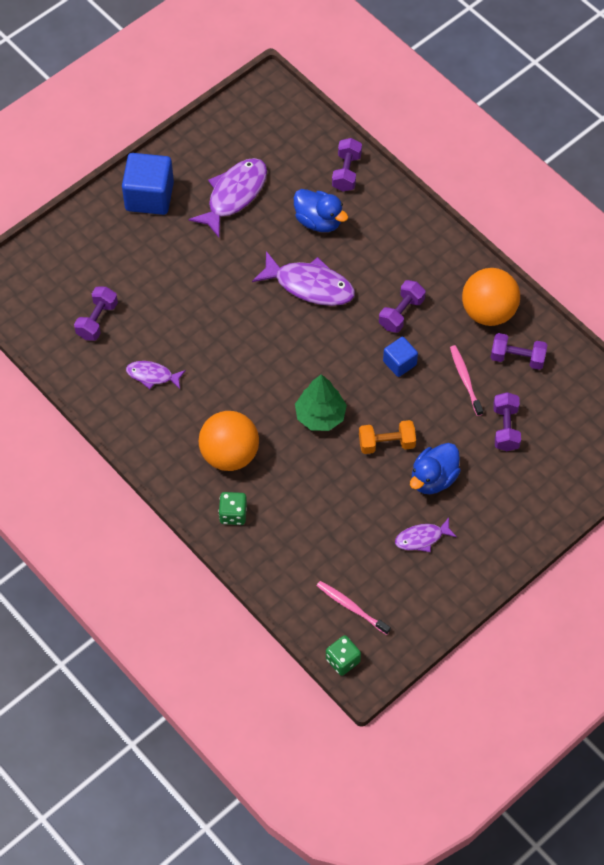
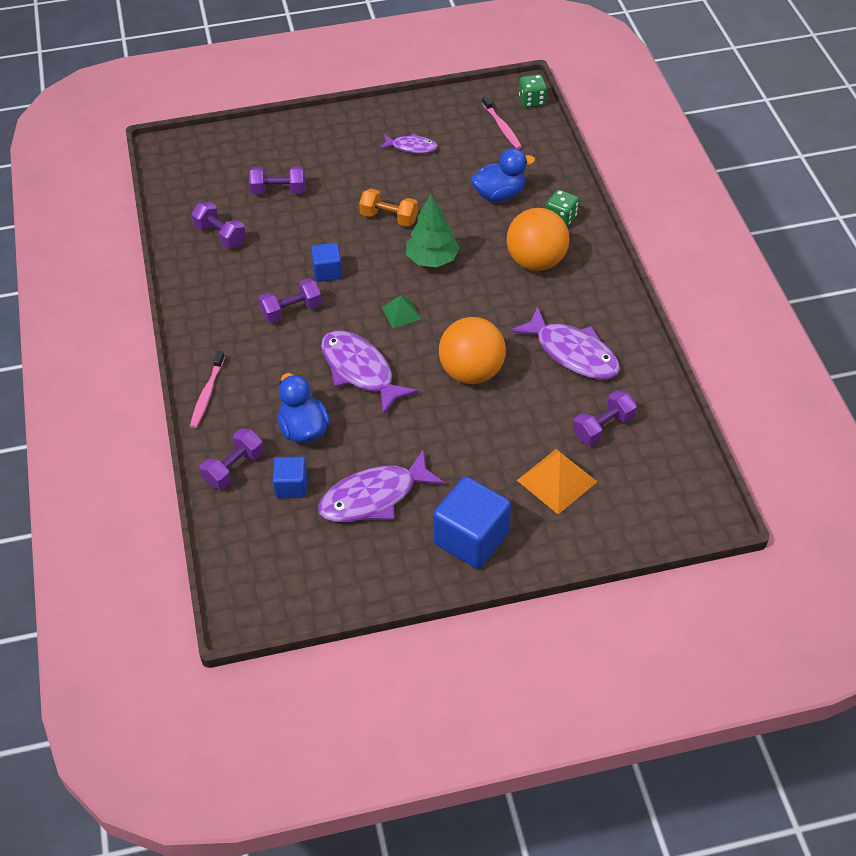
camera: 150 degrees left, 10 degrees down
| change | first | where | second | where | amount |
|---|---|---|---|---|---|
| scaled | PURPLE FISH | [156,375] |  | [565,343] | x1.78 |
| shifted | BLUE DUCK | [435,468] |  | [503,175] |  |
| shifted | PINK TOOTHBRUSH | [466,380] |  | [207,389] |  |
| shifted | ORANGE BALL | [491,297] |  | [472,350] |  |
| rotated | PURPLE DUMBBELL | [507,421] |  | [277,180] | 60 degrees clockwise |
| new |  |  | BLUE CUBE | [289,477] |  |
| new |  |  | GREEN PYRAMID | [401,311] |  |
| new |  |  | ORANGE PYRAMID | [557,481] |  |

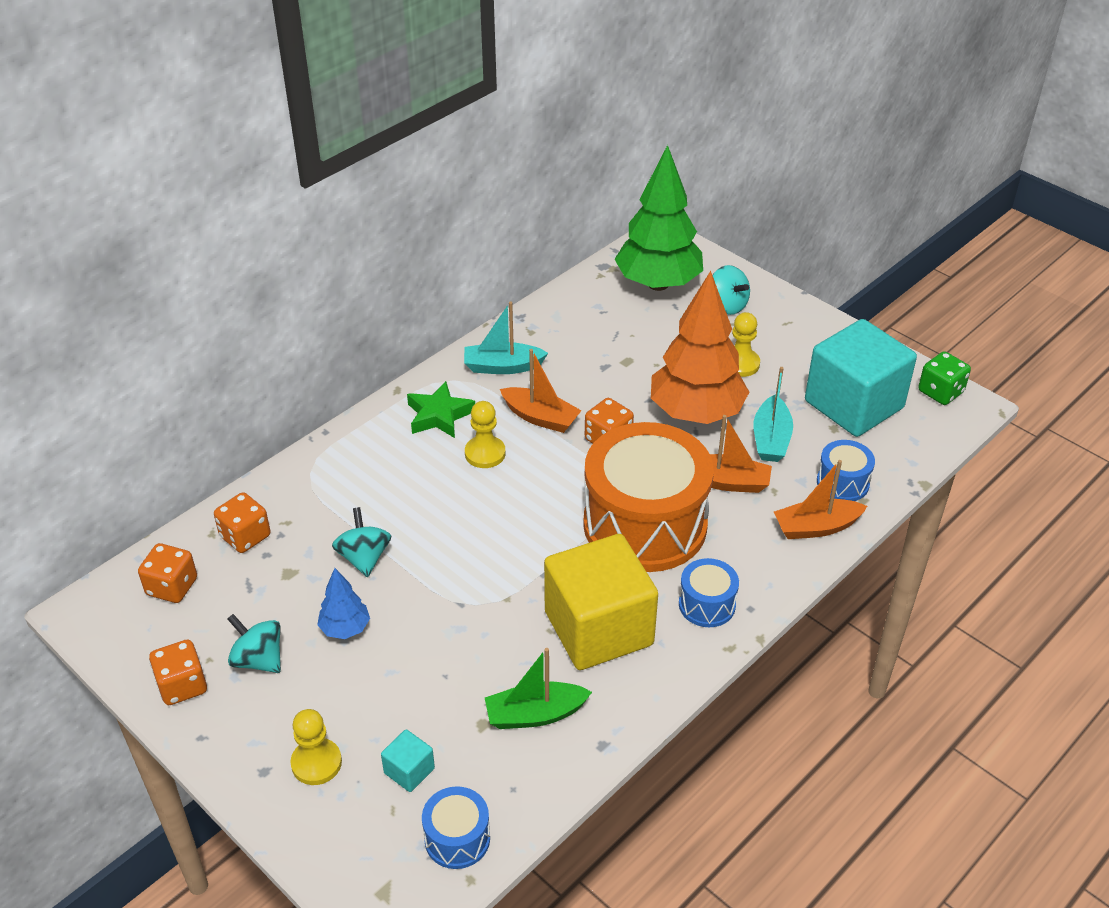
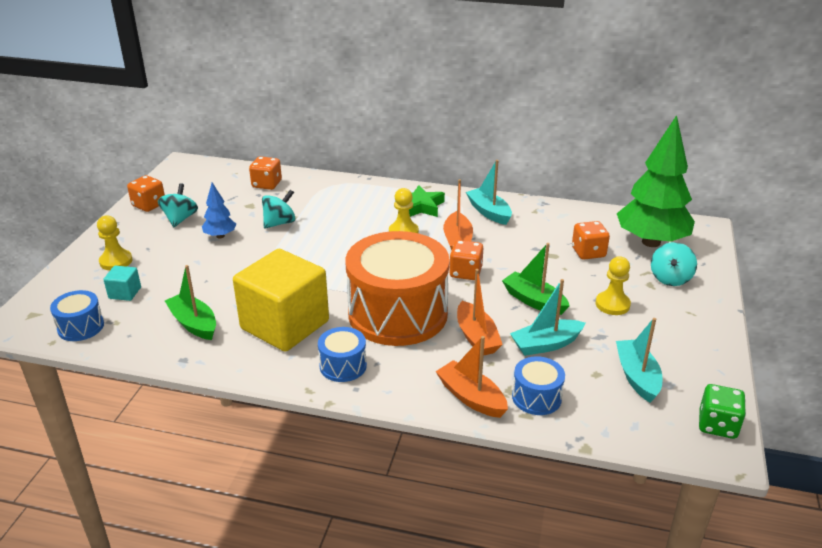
camera: 60 degrees right, 10 degrees down
| change | first | where | second | where | amount |
|---|---|---|---|---|---|
| shifted | ORANGE DICE | [167,573] |  | [591,240] |  |
| swapped | ORANGE TREE | [700,347] | GREEN BOAT | [536,279] |  |
| swapped | TURQUOISE CUBE | [861,378] | TURQUOISE BOAT | [639,360] |  |

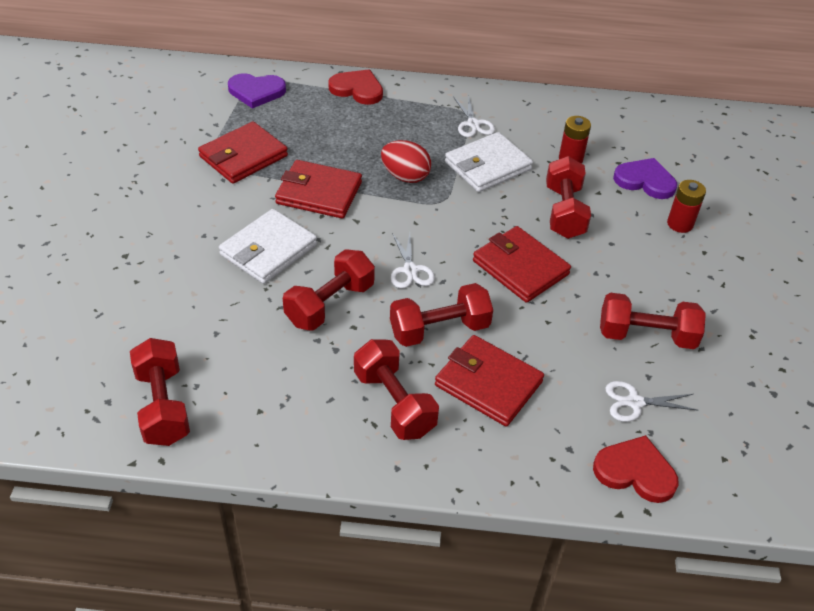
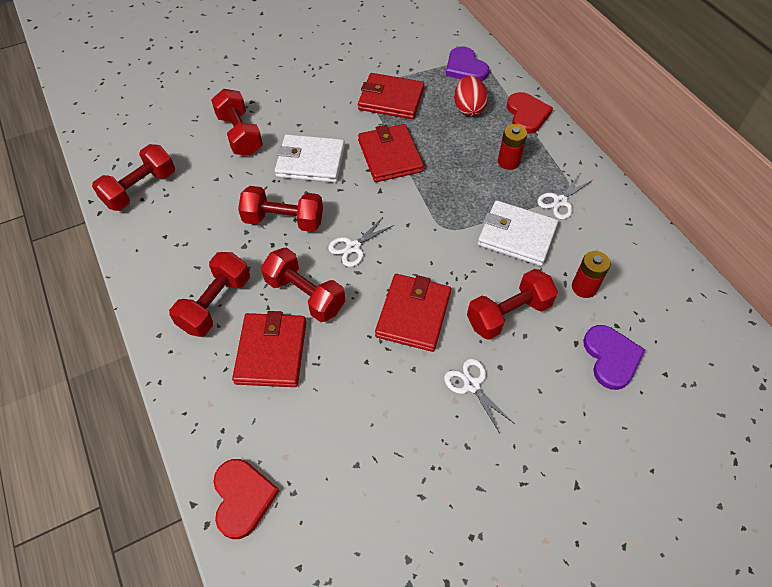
camera: 60 degrees right, 10 degrees up
| change | first | where | second | where | amount |
|---|---|---|---|---|---|
| shifted | RED EGG | [406,161] |  | [471,96] |  |
| shifted | RED DUMBBELL | [653,321] |  | [237,122] |  |
| shifted | WHITE SCISSORS | [652,401] |  | [479,396] |  |
| shifted | RED BATTERY | [686,206] |  | [512,147] |  |

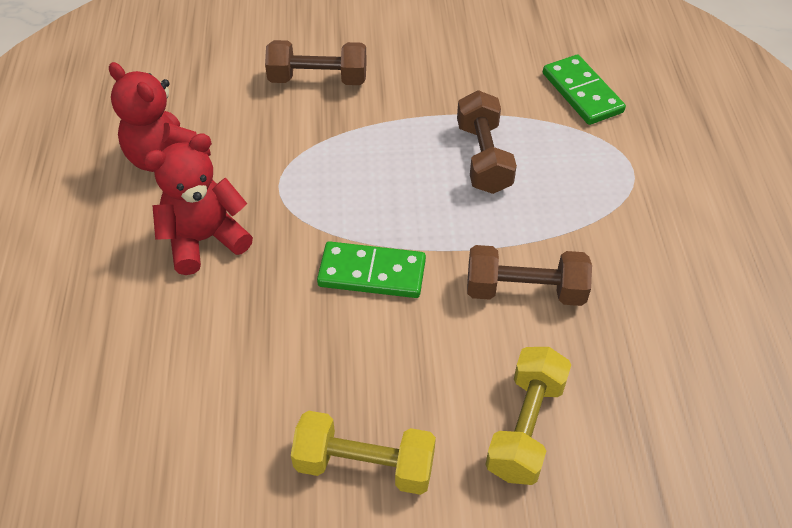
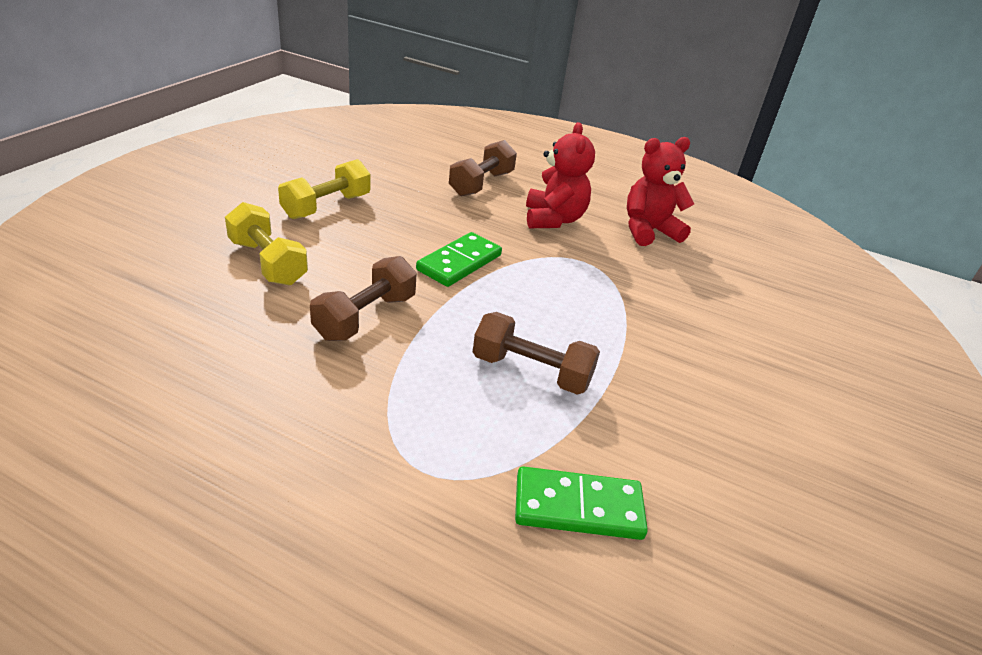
camera: 115 degrees right, 15 degrees down
| change | first | where | second | where | amount |
|---|---|---|---|---|---|
| shifted | BROWN DUMBBELL | [316,62] |  | [483,168] |  |

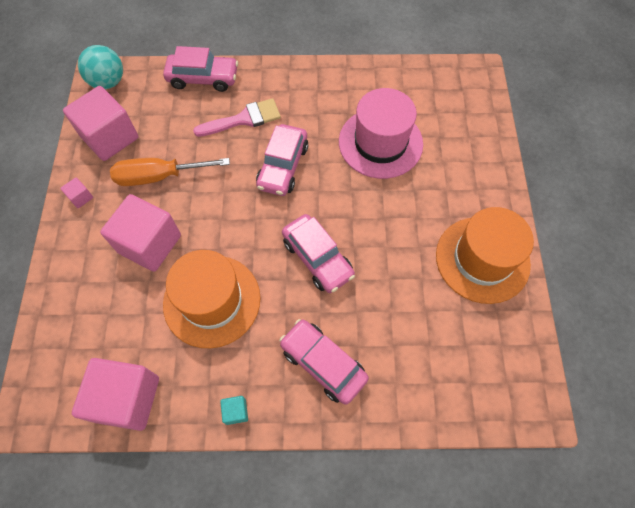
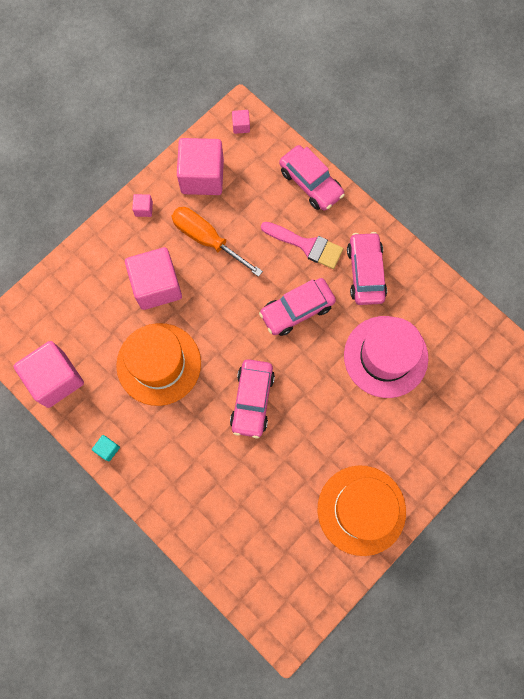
camera: 45 degrees right, 10 degrees up
| change | first | where | second | where | amount |
|---|---|---|---|---|---|
| swapped | TURQUOISE BALL | [100,67] | PINK CUBE | [241,122] |  |
| shifted | PINK CAR | [324,361] |  | [367,268] |  |

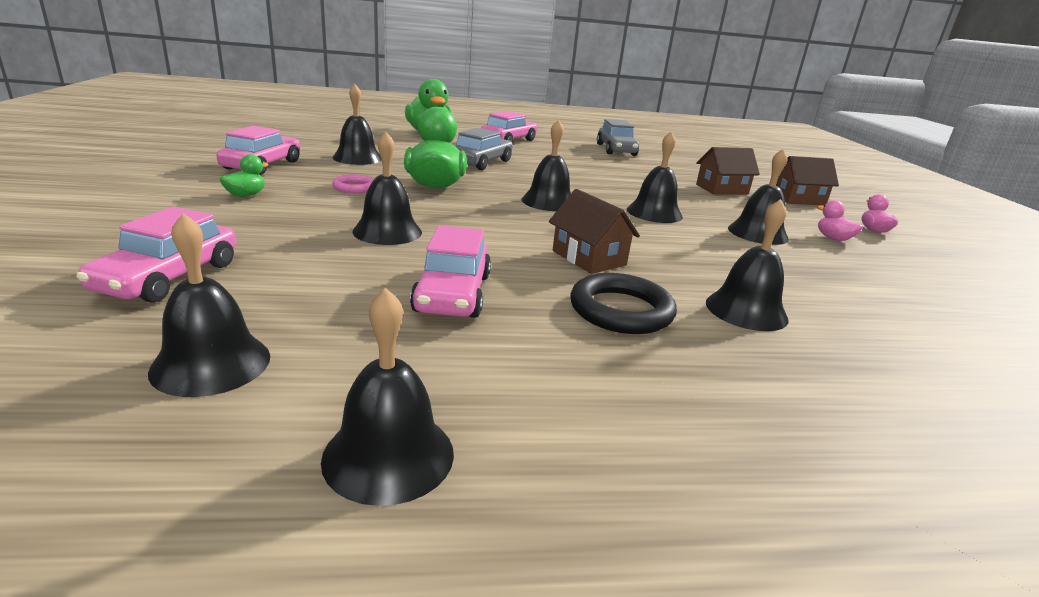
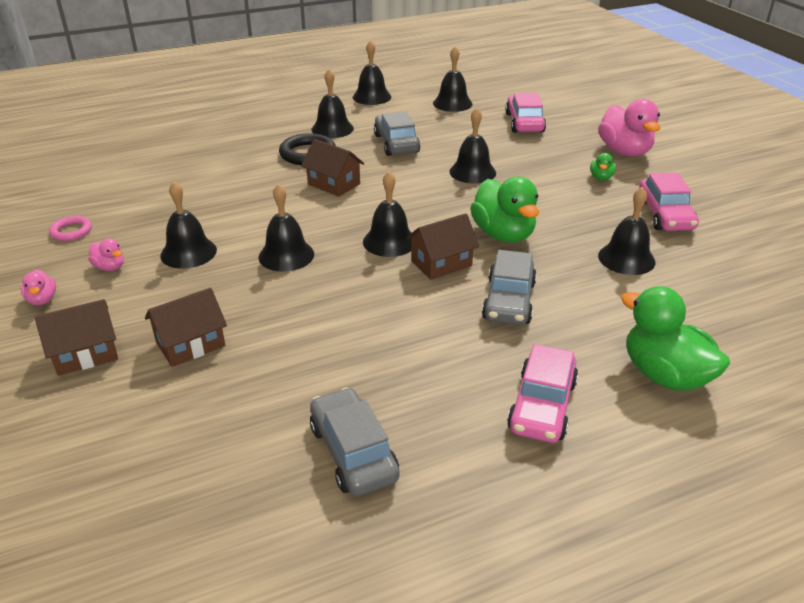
camera: 165 degrees right, 10 degrees up
| change | first | where | second | where | amount |
|---|---|---|---|---|---|
| shifted | PINK RING | [353,183] |  | [70,228] |  |
| repainted | PINK CAR | [450,271] | GREY CAR | [397,133] |  |
| shifted | BLACK BELL | [747,265] |  | [332,103] |  |
| new |  |  | BROWN HOUSE | [442,246] |  |
| new |  |  | PINK DUCK | [629,127] |  |

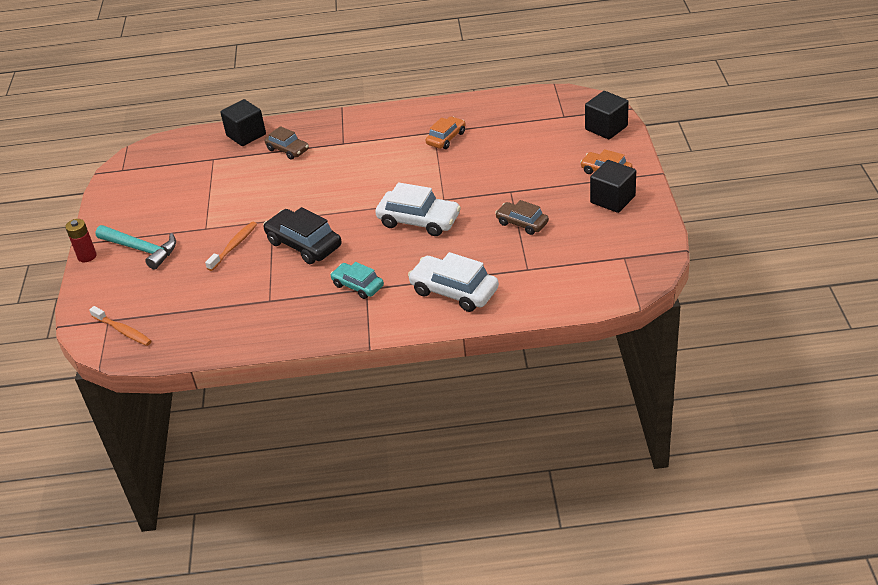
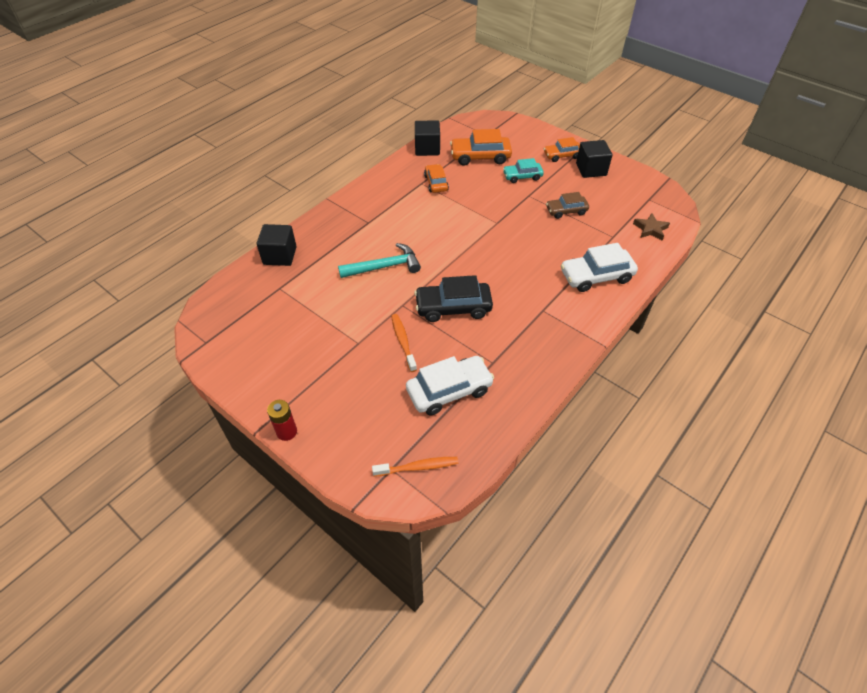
camera: 50 degrees left, 10 degrees up
| change | first | where | second | where | amount |
|---|---|---|---|---|---|
| shifted | TURQUOISE HAMMER | [136,247] |  | [379,260] |  |
| gone | BROWN CAR | [286,143] |  |  |  |
| shifted | TURQUOISE CAR | [357,280] |  | [523,170] |  |
| shifted | WHITE CAR | [418,209] |  | [450,385] |  |
| shifted | BLACK CUBE | [607,115] |  | [427,138] |  |
| new |  |  | ORANGE CAR | [481,147] |  |
| new |  |  | BROWN STAR | [651,227] |  |

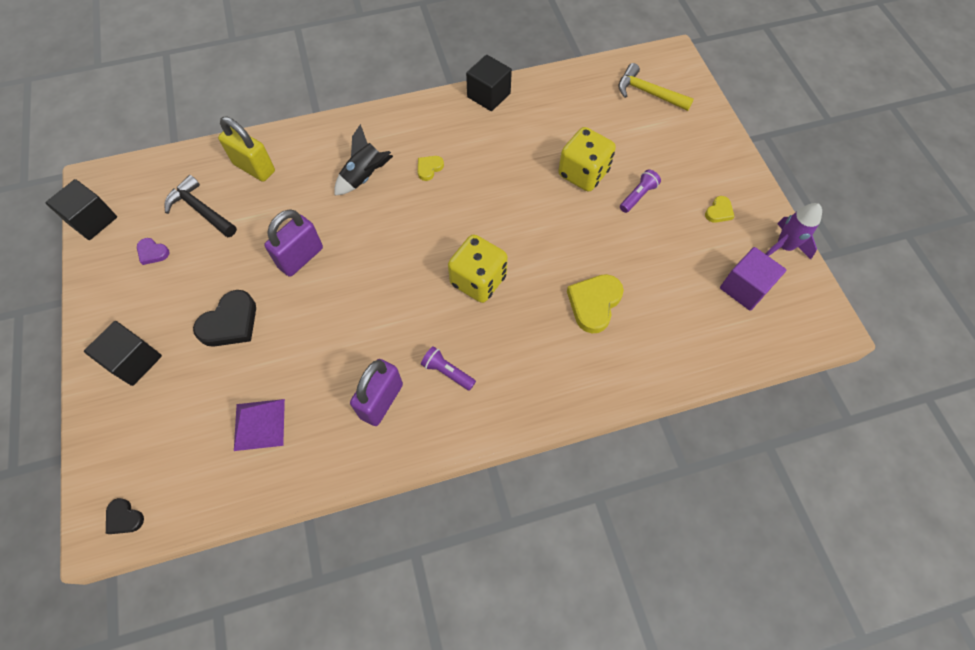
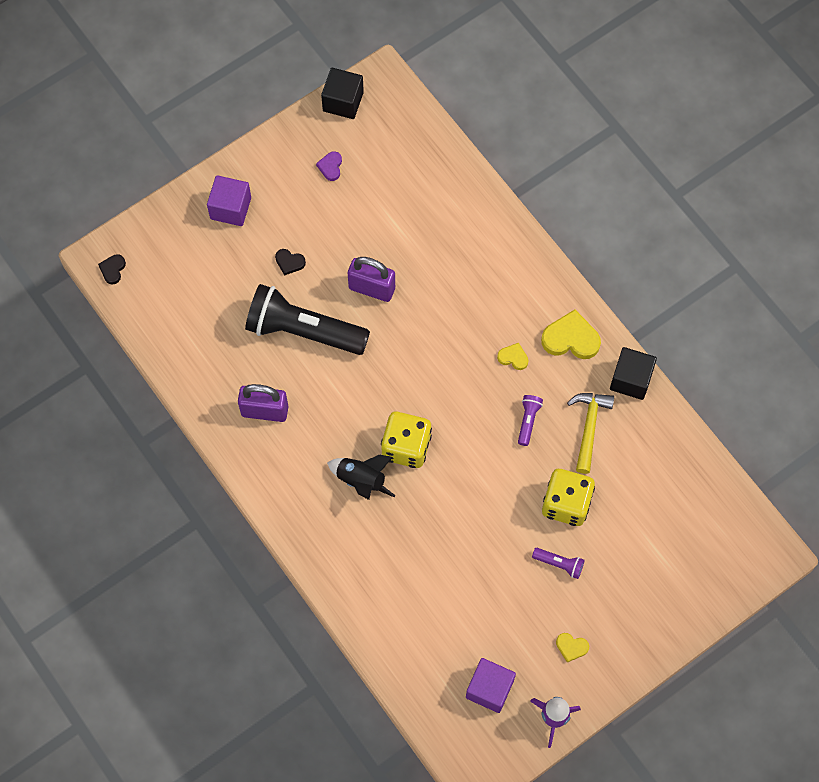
camera: 70 degrees right, 5 degrees up
| change | first | where | second | where | amount |
|---|---|---|---|---|---|
| repainted | BLACK CUBE | [123,353] | PURPLE CUBE | [229,200] |  |
| gone | BLACK HAMMER | [201,206] |  |  |  |
| scaled | BLACK HEART | [224,318] |  | [290,262] | x0.54 |
| gone | YELLOW PADLOCK | [246,149] |  |  |  |
| gone | PURPLE PYRAMID | [259,425] |  |  |  |
| shifted | BLACK ROCKET | [363,159] |  | [361,477] |  |
| shifted | PURPLE FLASHLIGHT | [448,368] |  | [530,420] |  |
| shifted | YELLOW HEART | [595,303] |  | [571,334] |  |
| shifted | YELLOW HAMMER | [656,87] |  | [590,433] |  |
| new |  |  | BLACK FLASHLIGHT | [307,319] |  |

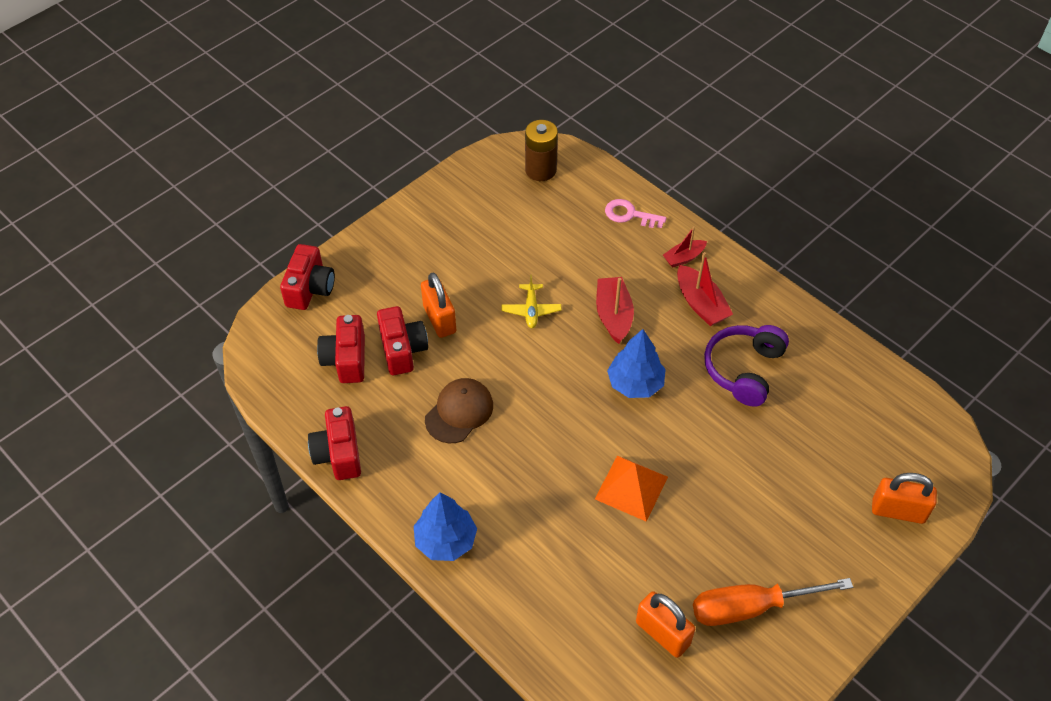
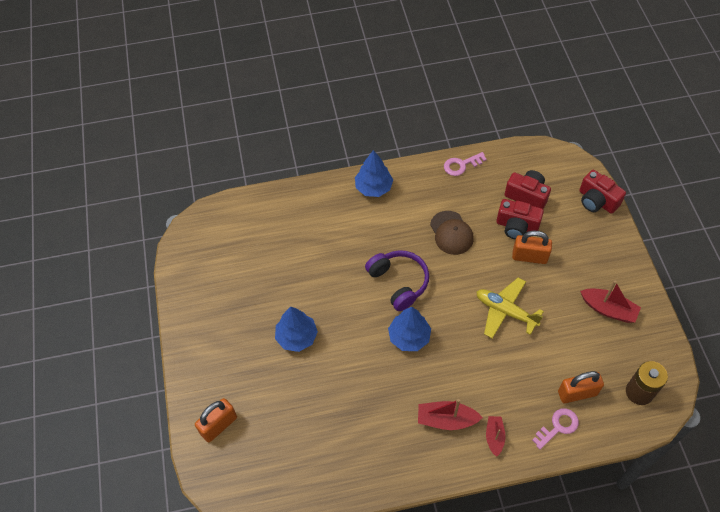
camera: 125 degrees right, 5 degrees up
| change | first | where | second | where | amount |
|---|---|---|---|---|---|
| swapped | RED CAMERA | [334,443] | PINK KEY | [465,164] |  |
| scaled | YELLOW PLANE | [531,301] |  | [510,308] | x1.63 |
| gone | ORANGE PYRAMID | [631,489] |  |  |  |
| shifted | RED BOAT | [615,310] |  | [610,301] |  |
| shifted | ORANGE PADLOCK | [665,624] |  | [581,387] |  |
| gone | ORANGE SCREWDRIVER | [773,602] |  |  |  |
| shifted | PURPLE HEADPHONES | [746,366] |  | [397,280] |  |
| new |  |  | BLUE TREE | [296,329] |  |

